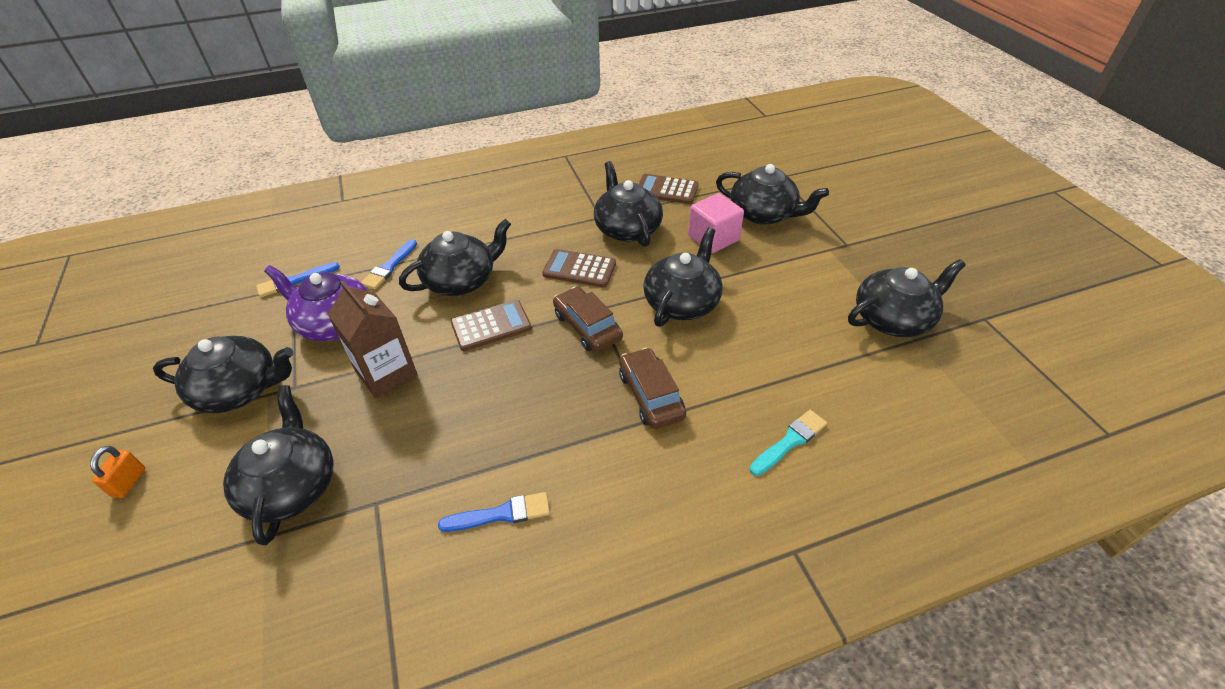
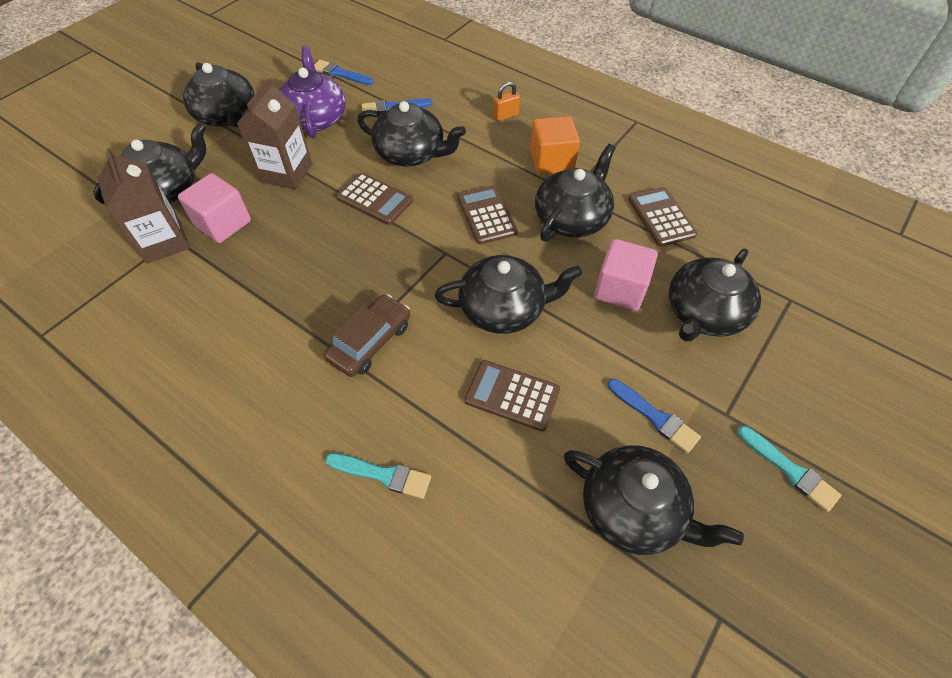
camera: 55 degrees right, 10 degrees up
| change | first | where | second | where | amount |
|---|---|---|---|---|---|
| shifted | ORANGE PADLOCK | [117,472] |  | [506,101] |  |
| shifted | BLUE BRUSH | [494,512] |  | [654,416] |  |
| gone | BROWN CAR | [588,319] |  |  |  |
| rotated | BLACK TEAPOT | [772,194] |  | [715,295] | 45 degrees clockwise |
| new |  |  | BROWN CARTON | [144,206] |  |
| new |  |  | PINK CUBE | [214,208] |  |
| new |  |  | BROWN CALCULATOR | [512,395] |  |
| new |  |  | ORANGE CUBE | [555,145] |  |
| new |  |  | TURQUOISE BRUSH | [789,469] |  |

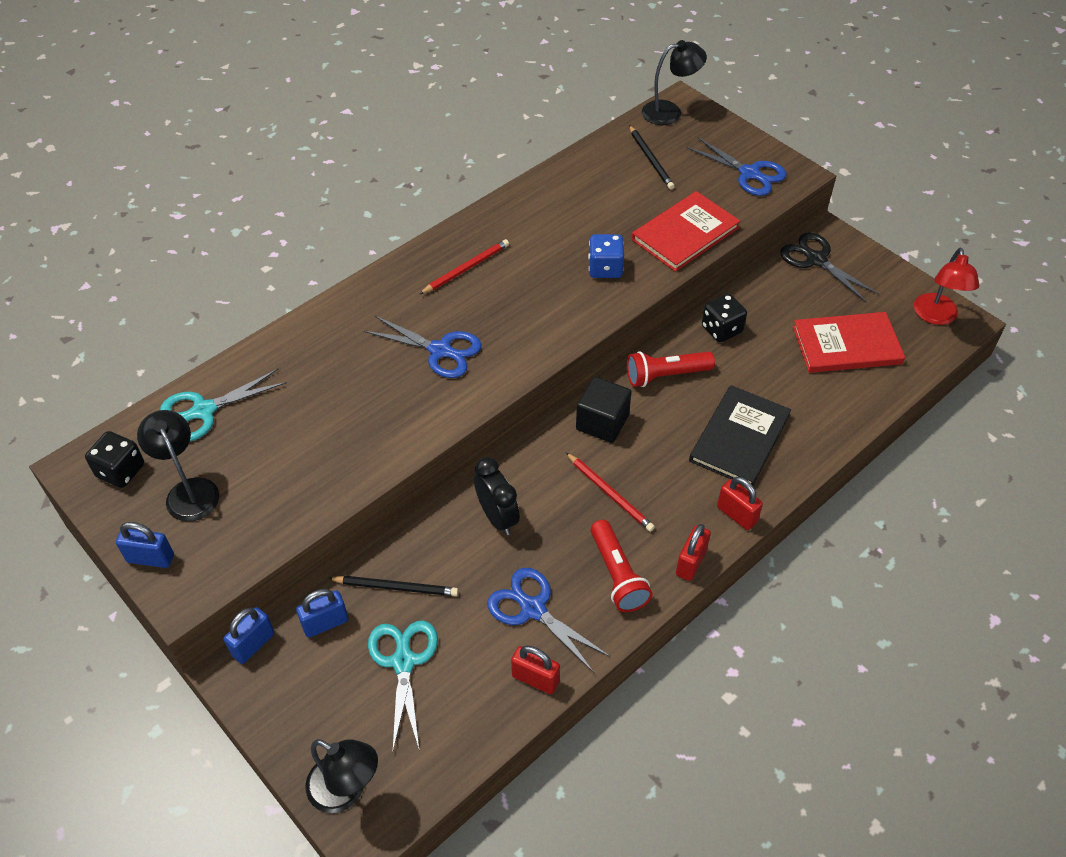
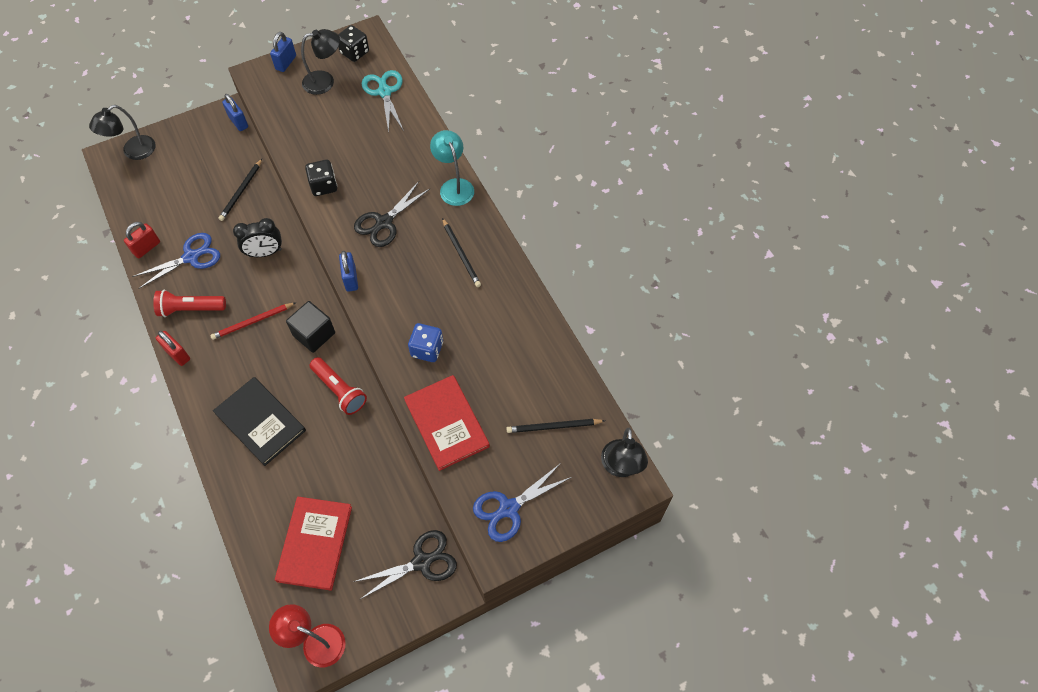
camera: 105 degrees right, 10 degrees up
| change | first | where | second | where | amount |
|---|---|---|---|---|---|
| shifted | BLUE PADLOCK | [322,613] |  | [348,271] |  |
| repainted | BLUE SCISSORS | [422,346] | BLACK SCISSORS | [392,214] |  |
| gone | TURQUOISE SCISSORS | [403,685] |  |  |  |
| repainted | RED PENCIL | [464,266] | BLACK PENCIL | [461,252] |  |
| rotated | RED FLASHLIGHT | [671,369] |  | [338,386] | 135 degrees clockwise |
| shifted | BLACK DICE | [724,318] |  | [321,178] |  |
| gone | RED PADLOCK | [740,503] |  |  |  |
| new |  |  | TURQUOISE LAMP | [452,168] |  |

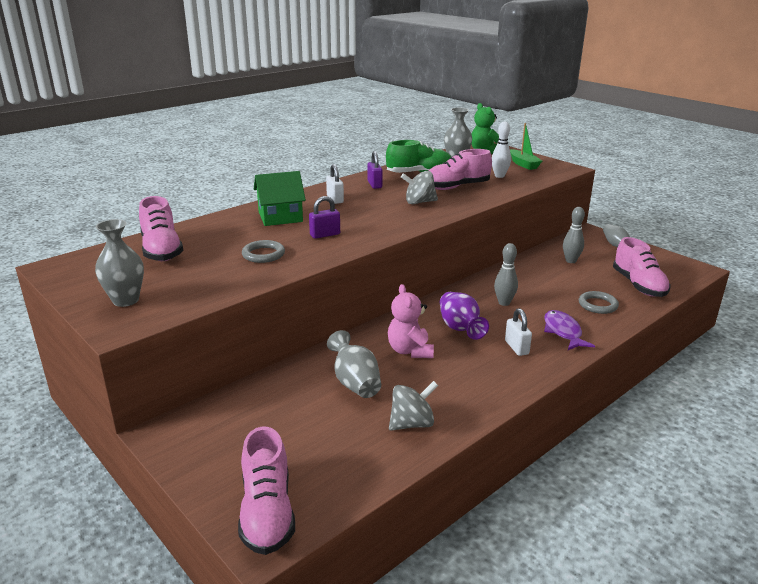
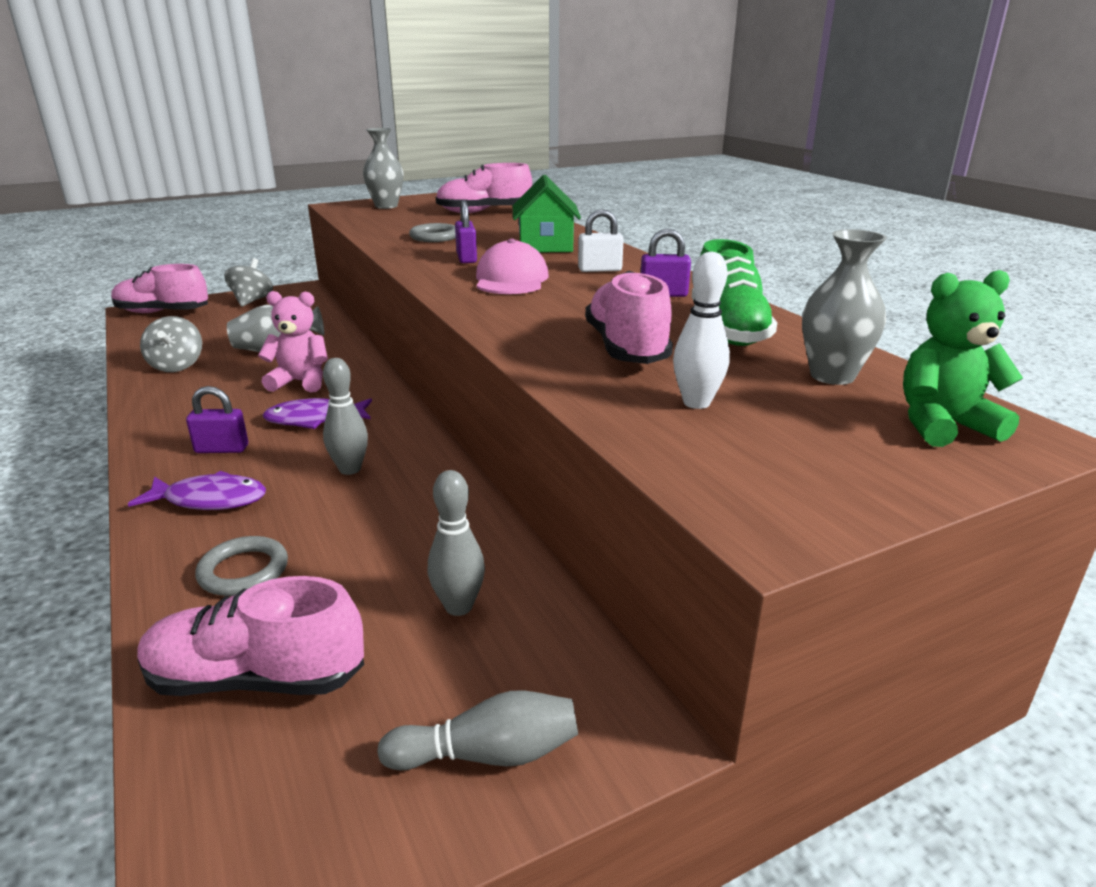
camera: 105 degrees right, 0 degrees up
| change | first | where | second | where | amount |
|---|---|---|---|---|---|
| shifted | GREY SPINNING TOP | [419,187] |  | [248,282] |  |
| swapped | PURPLE VASE | [464,316] | PURPLE FISH | [317,413] |  |
| repainted | WHITE PADLOCK | [518,332] | PURPLE PADLOCK | [217,419] |  |
| gone | GREEN BOAT | [526,146] |  |  |  |
| new |  |  | PINK CAP | [512,266] |  |

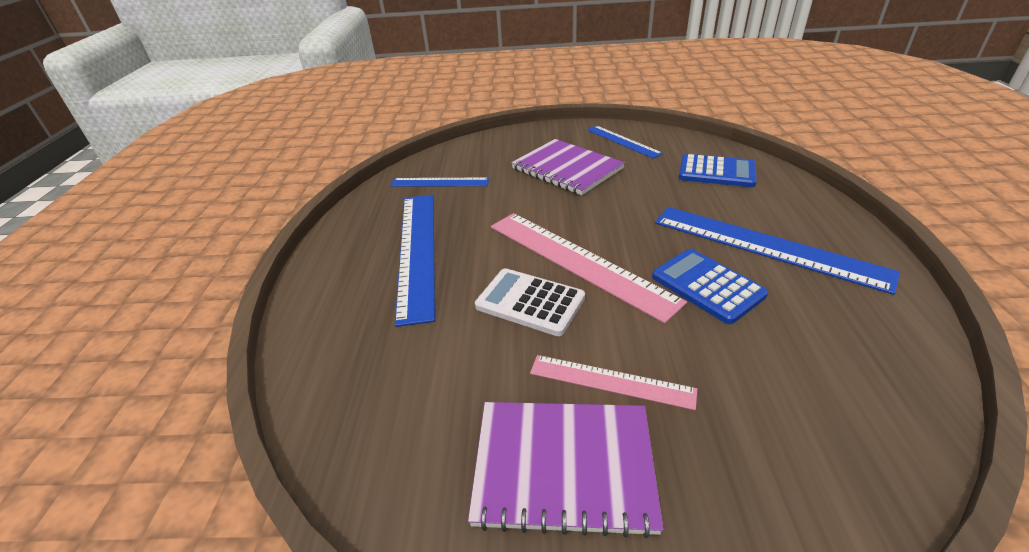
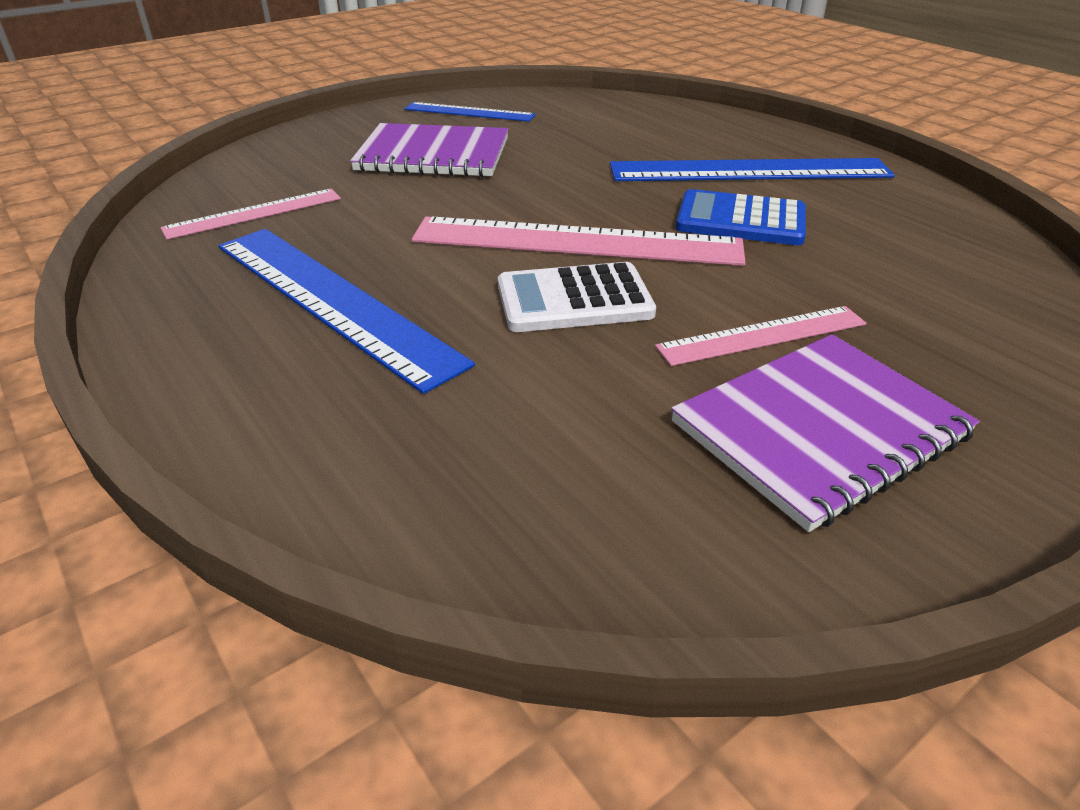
camera: 40 degrees left, 0 degrees up
| change | first | where | second | where | amount |
|---|---|---|---|---|---|
| repainted | BLUE RULER | [440,182] | PINK RULER | [250,214] |  |
| gone | BLUE CALCULATOR | [718,170] |  |  |  |

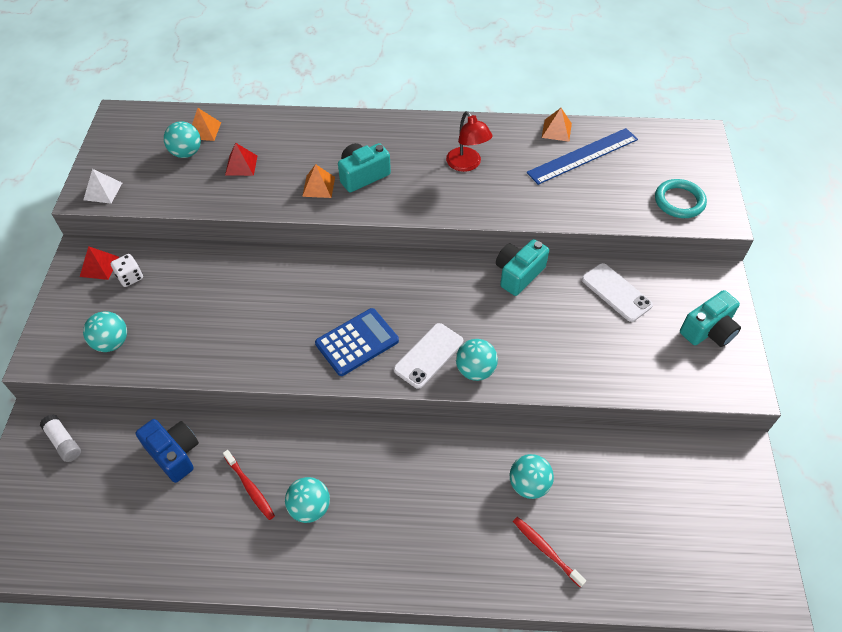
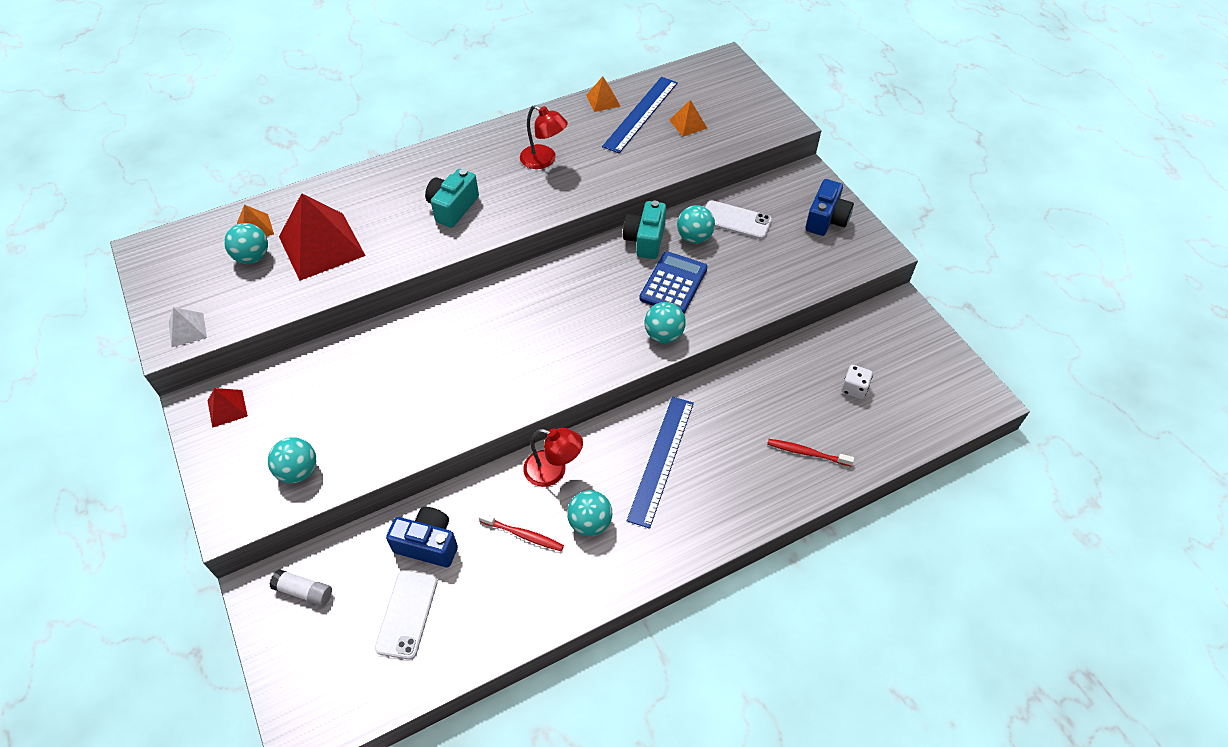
camera: 30 degrees left, 0 degrees up
| change | first | where | second | where | amount |
|---|---|---|---|---|---|
| shifted | WHITE DICE | [127,270] |  | [857,382] |  |
| scaled | RED PYRAMID | [241,159] |  | [322,237] | x2.13 |
| shifted | ORANGE PYRAMID | [318,181] |  | [688,118] |  |
| shifted | BLUE CALCULATOR | [357,342] |  | [673,282] |  |
| shifted | WHITE PHONE | [428,356] |  | [406,615] |  |
| shifted | TURQUOISE BALL | [532,476] |  | [696,224] |  |
| gone | TURQUOISE RING | [681,198] |  |  |  |
| repainted | TURQUOISE CAMERA | [710,318] | BLUE CAMERA | [829,207] |  |
| new |  |  | RED LAMP | [553,457] |  |
| new |  |  | BLUE RULER | [660,463] |  |

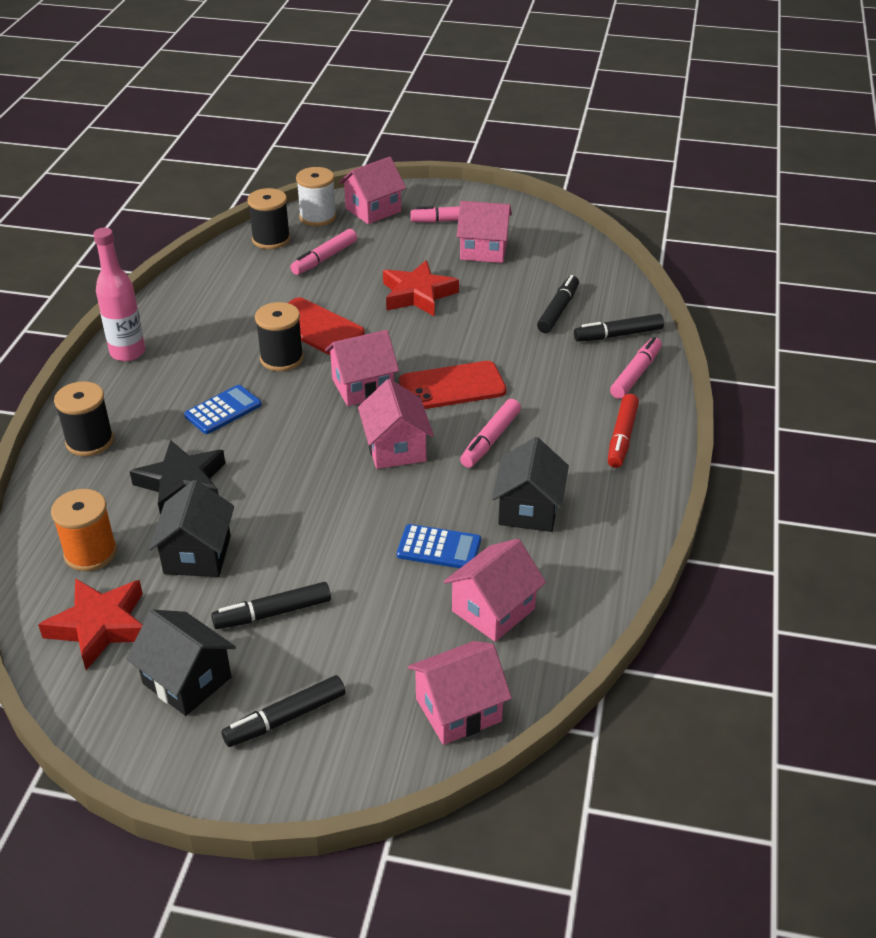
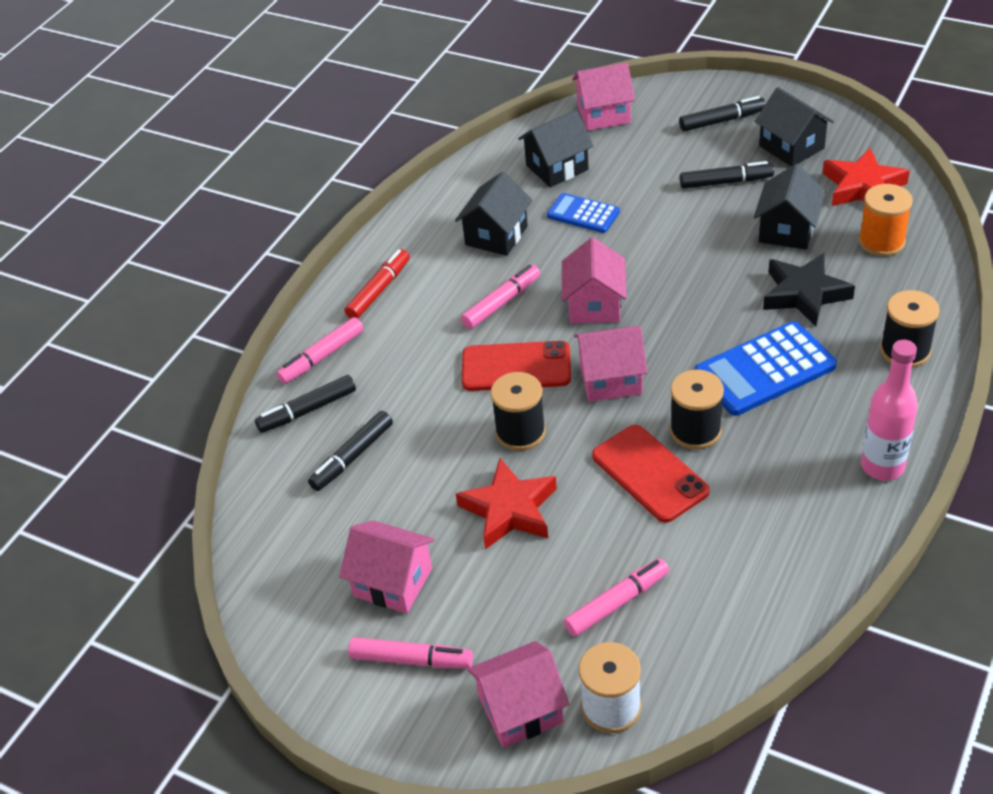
camera: 160 degrees left, 5 degrees up
| change | first | where | second | where | amount |
|---|---|---|---|---|---|
| scaled | BLUE CALCULATOR | [223,409] |  | [765,368] | x1.70 |
| shifted | BLACK SPOOL | [268,218] |  | [518,411] |  |
| repainted | PINK HOUSE | [495,590] | BLACK HOUSE | [555,148] |  |
| rotated | BLACK MARKER | [619,328] |  | [305,404] | 150 degrees clockwise |

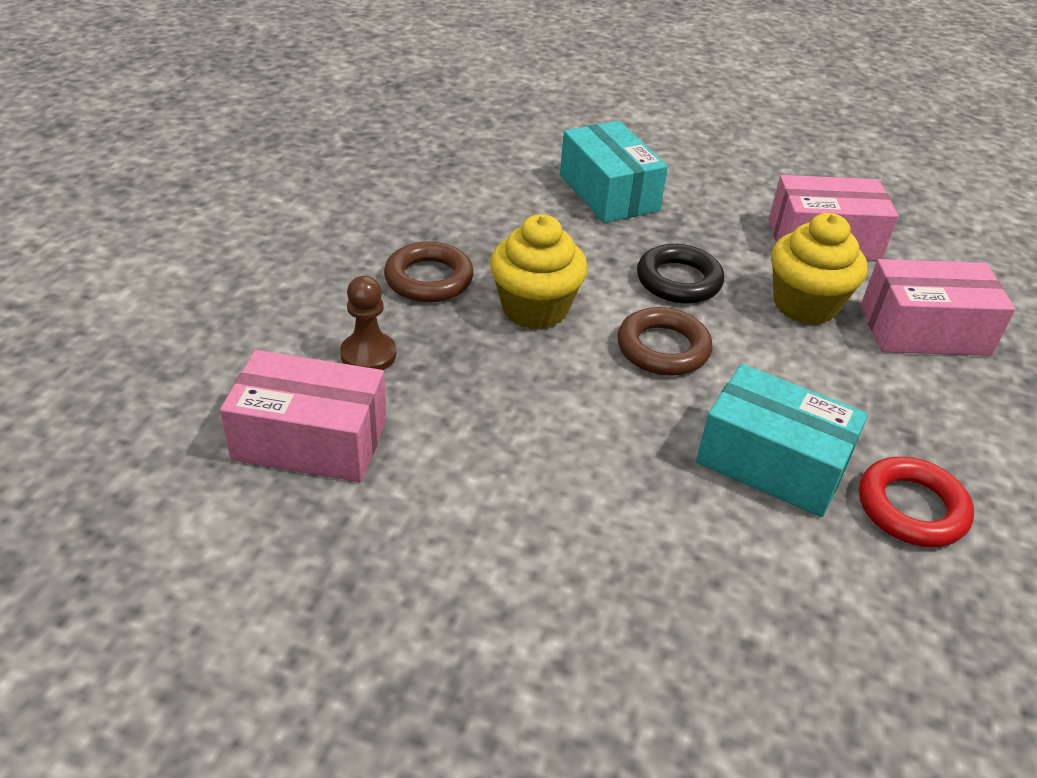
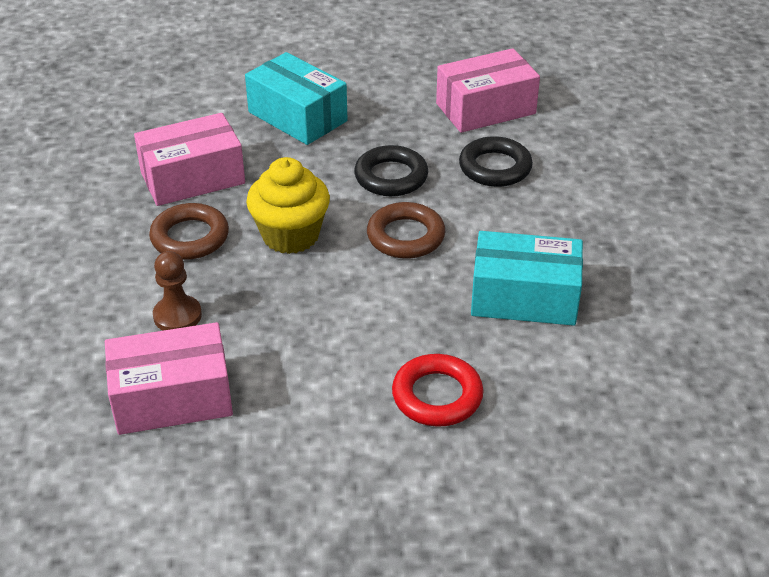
camera: 20 degrees left, 0 degrees up
| change | first | where | second | where | amount |
|---|---|---|---|---|---|
| swapped | YELLOW CUPCAKE | [819,269] | BLACK RING | [496,161] |  |
| shifted | RED RING | [916,502] |  | [437,390] |  |
| shifted | PINK BOX | [938,307] |  | [189,159] |  |

